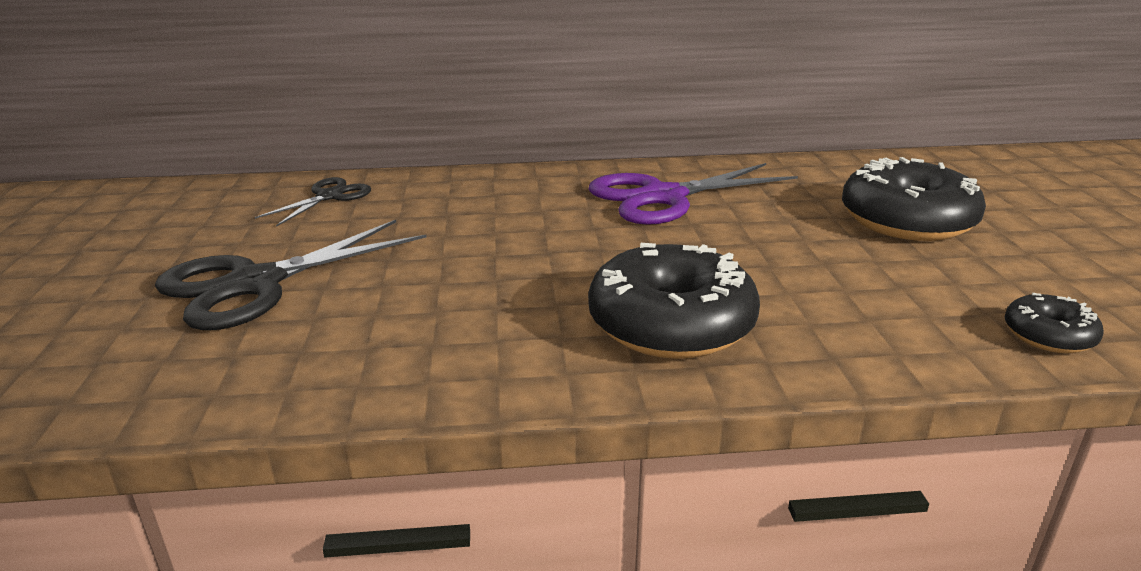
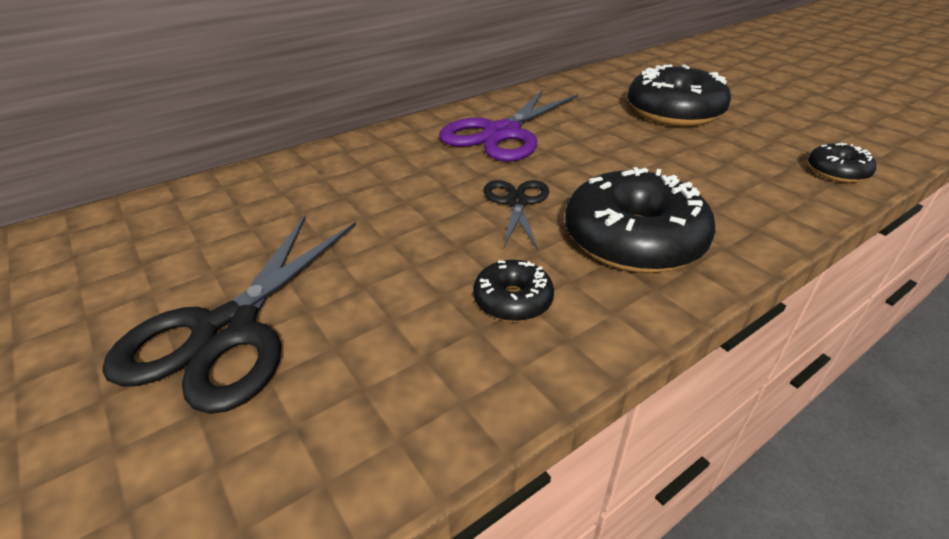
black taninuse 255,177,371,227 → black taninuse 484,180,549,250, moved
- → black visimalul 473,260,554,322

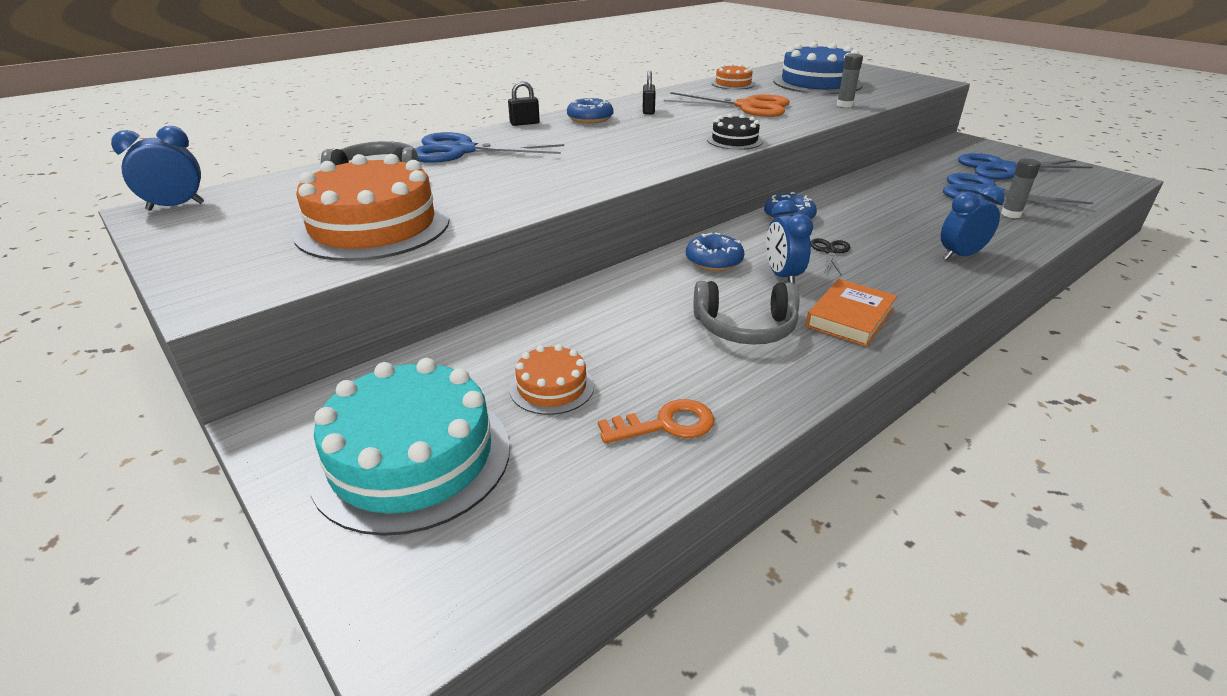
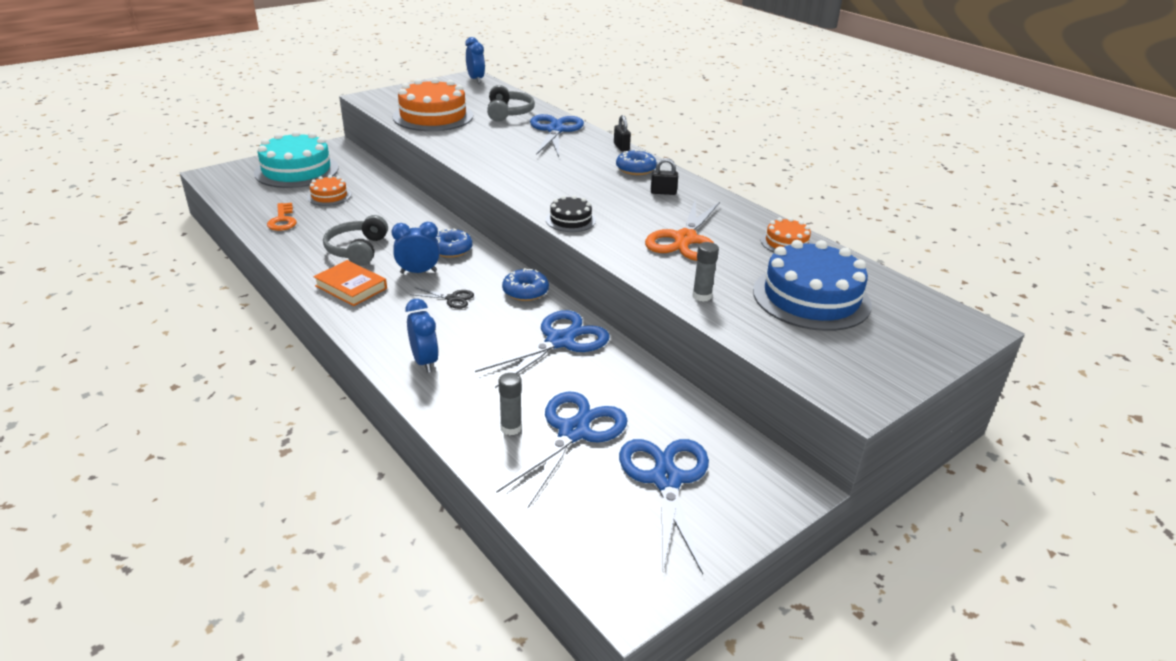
- → blue taninuse 475,310,610,388

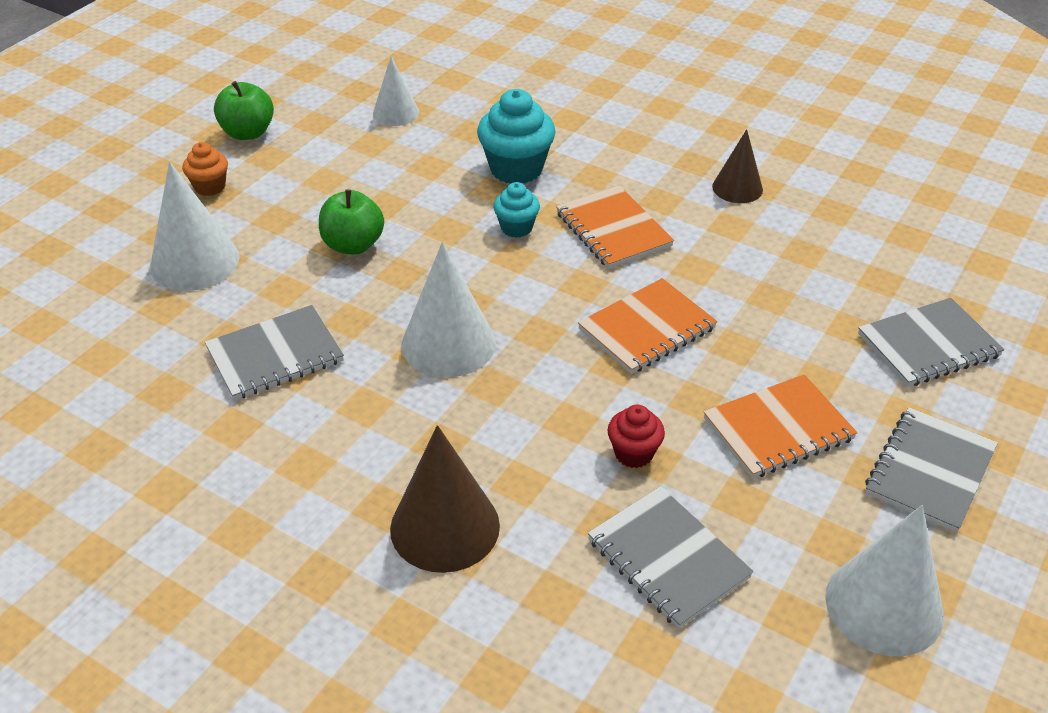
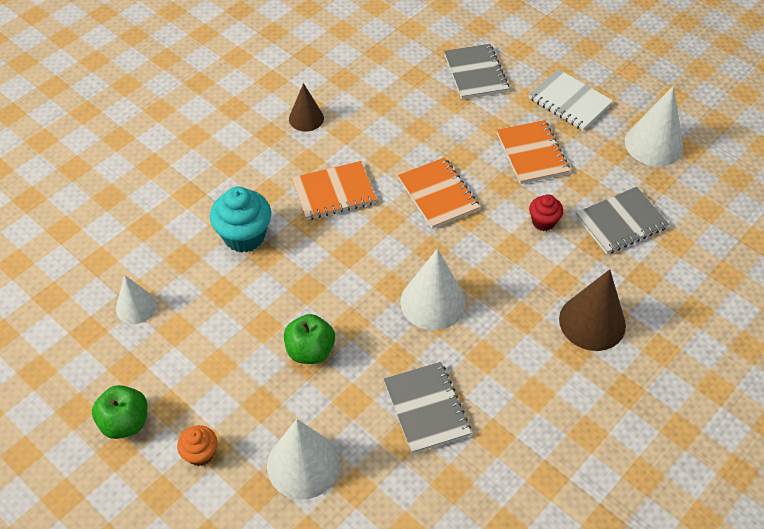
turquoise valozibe 493,182,540,238 → -
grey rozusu 865,407,998,533 → white rozusu 529,69,613,131

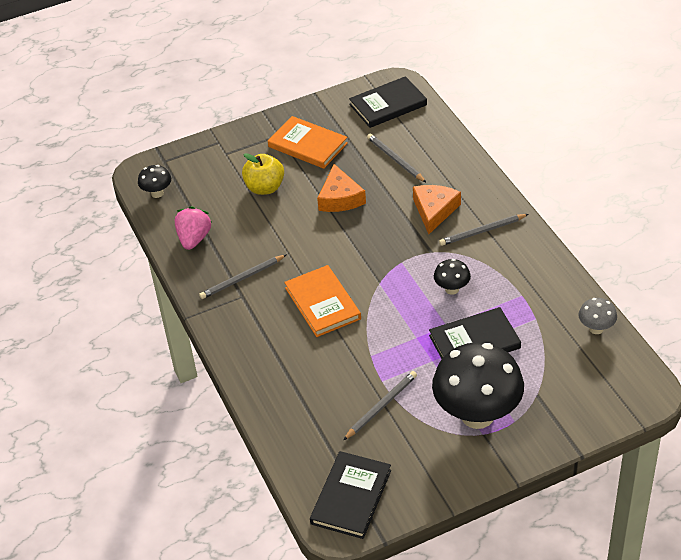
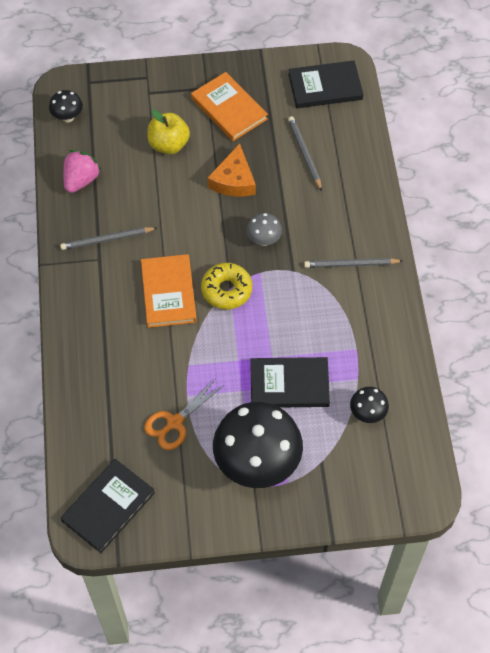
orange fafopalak 413,185,461,234 → -
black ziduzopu 434,259,471,295 → black ziduzopu 350,387,389,423, moved
grey ziduzopu 578,298,617,334 → grey ziduzopu 246,213,282,246, moved
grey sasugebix 343,371,417,440 → orange taninuse 144,379,224,450
- → yellow visimalul 201,263,252,309

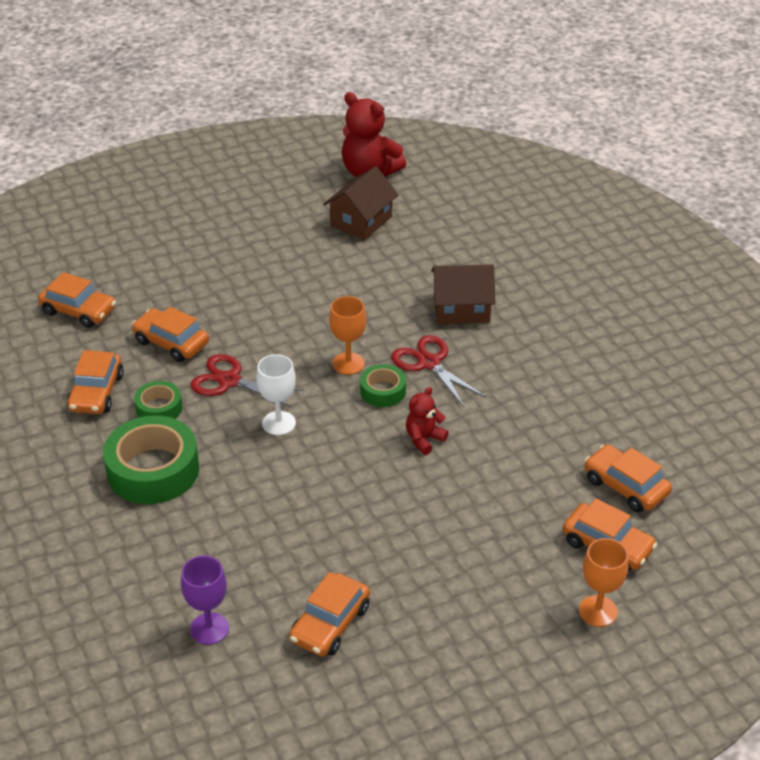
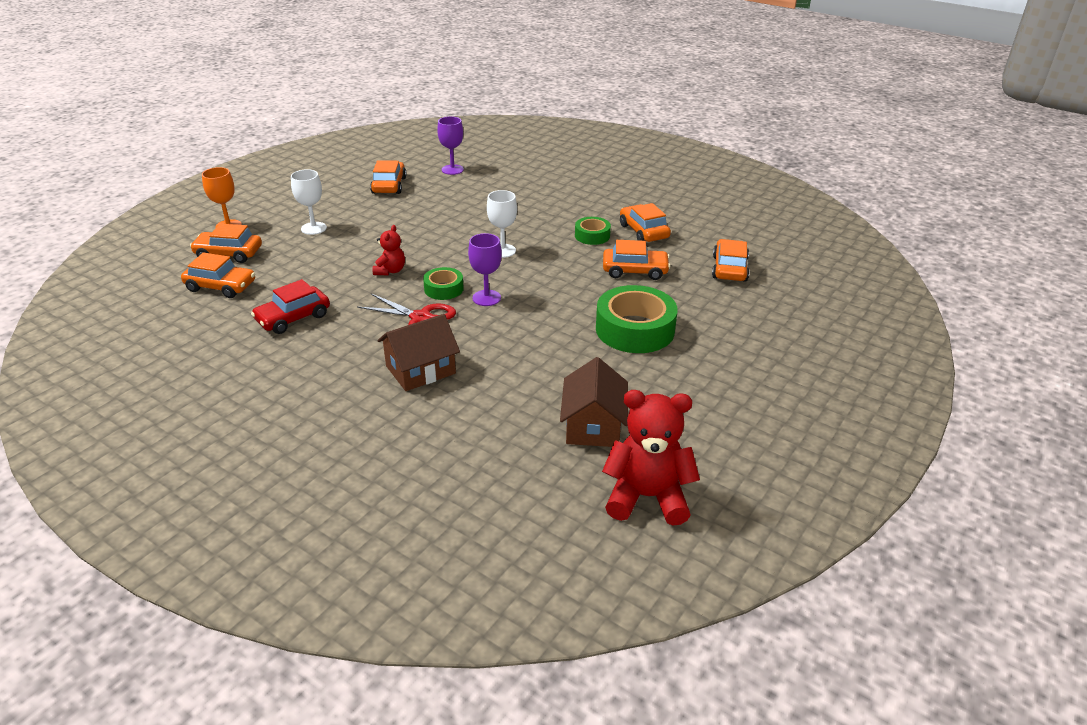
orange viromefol 38,272,116,328 → orange viromefol 712,239,750,282, 105 degrees clockwise
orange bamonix 329,296,366,375 → purple bamonix 468,233,502,306
red taninuse 191,354,303,407 → -
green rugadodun 103,415,199,504 → green rugadodun 596,285,678,353, moved
- → white bamonix 291,169,327,235
- → red viromefol 251,279,330,334

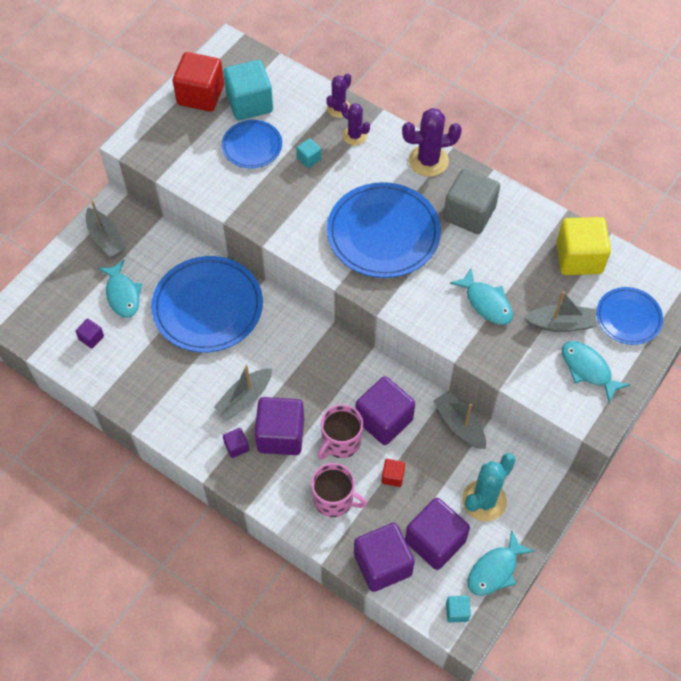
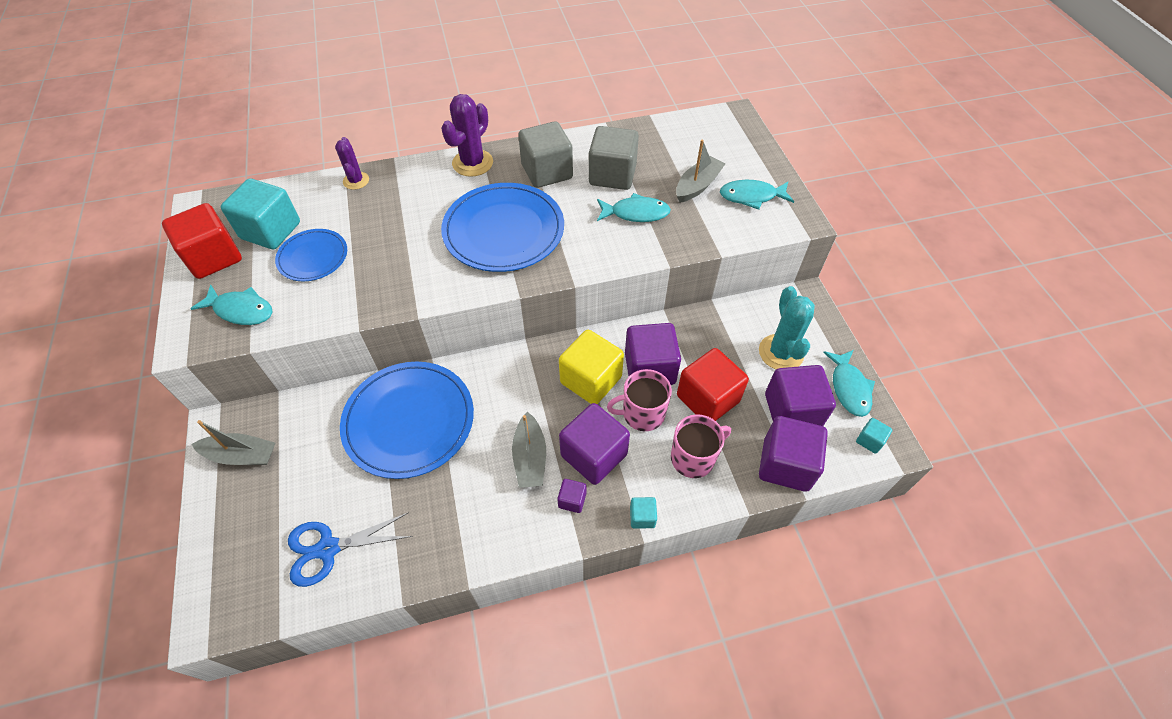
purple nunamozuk 341,102,370,145 → -
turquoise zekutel 296,138,321,168 → turquoise zekutel 630,497,657,528, moved
yellow zekutel 556,217,611,275 → yellow zekutel 559,330,624,404, moved
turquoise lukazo 98,260,142,318 → turquoise lukazo 190,285,273,325, moved
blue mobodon 596,287,663,345 → -
purple zekutel 75,319,104,348 → blue taninuse 288,512,413,587
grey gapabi 433,391,486,449 → -
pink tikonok 318,404,363,459 → pink tikonok 607,369,672,431, 90 degrees clockwise
red zekutel 382,459,405,487 → red zekutel 677,348,749,421, x2.19
- → grey zekutel 589,126,639,190

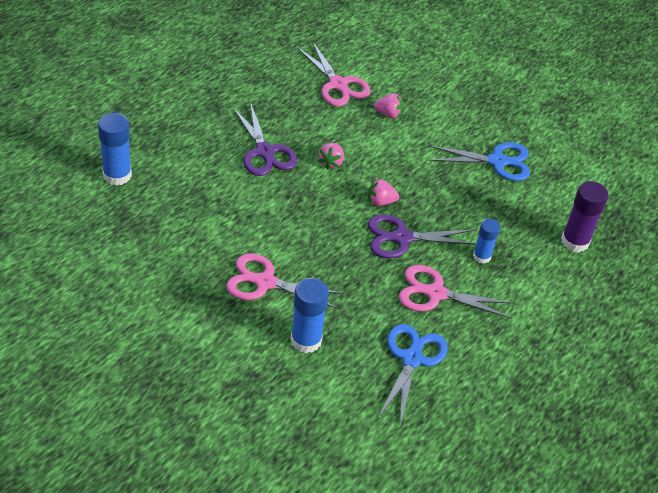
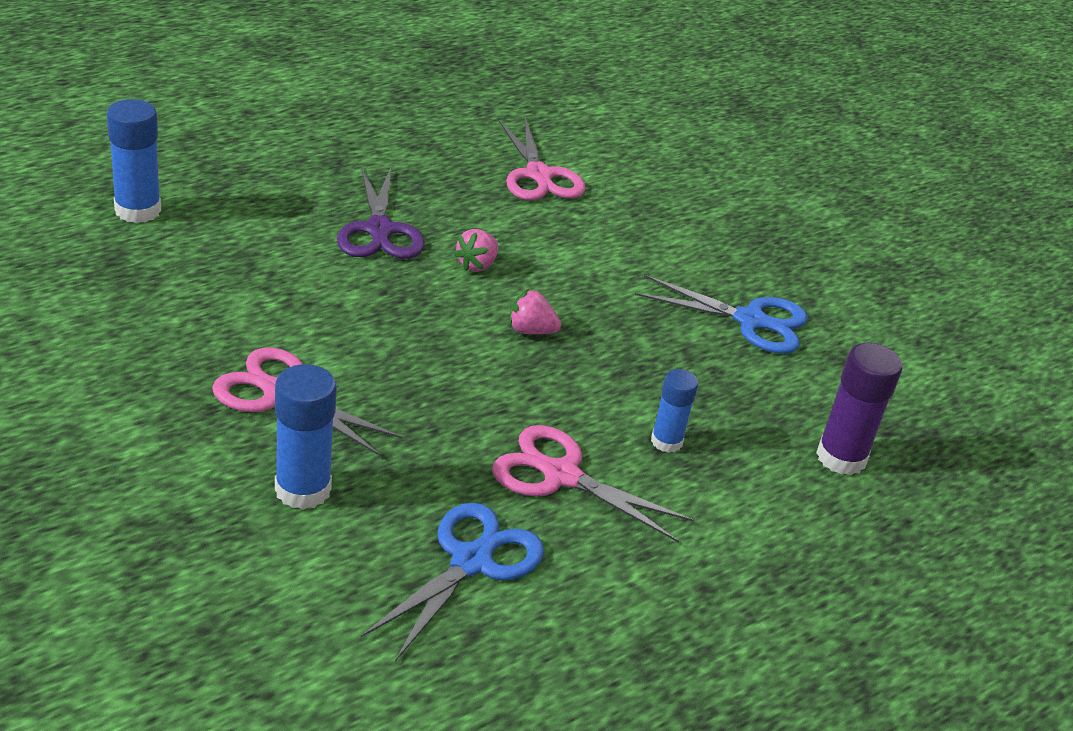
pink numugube 374,93,403,118 → -
purple taninuse 368,215,476,258 → -

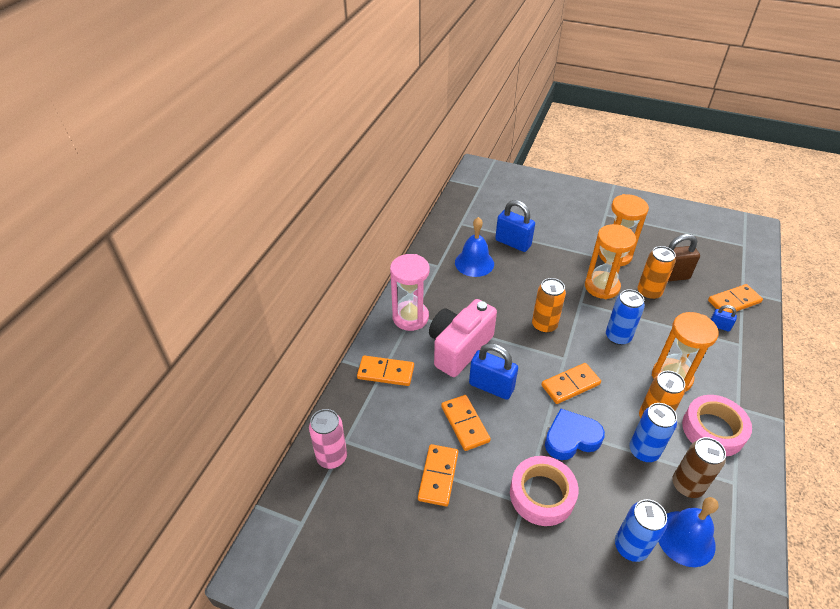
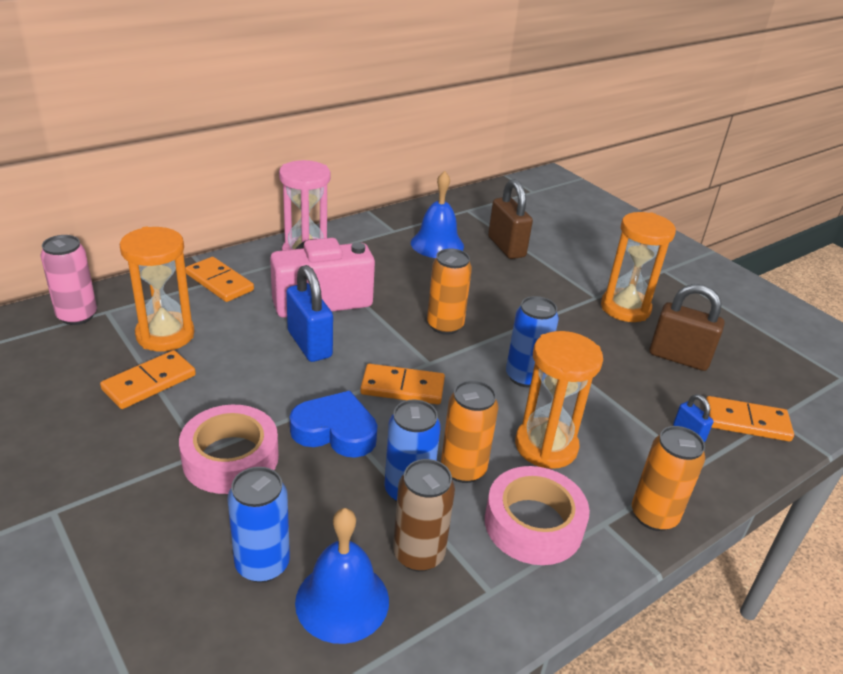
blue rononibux 495,200,535,252 → brown rononibux 488,179,533,259
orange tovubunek 585,224,636,299 → orange tovubunek 119,227,194,351, moved
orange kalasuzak 638,246,676,300 → orange kalasuzak 632,426,705,531, moved
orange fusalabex 441,395,491,451 → -

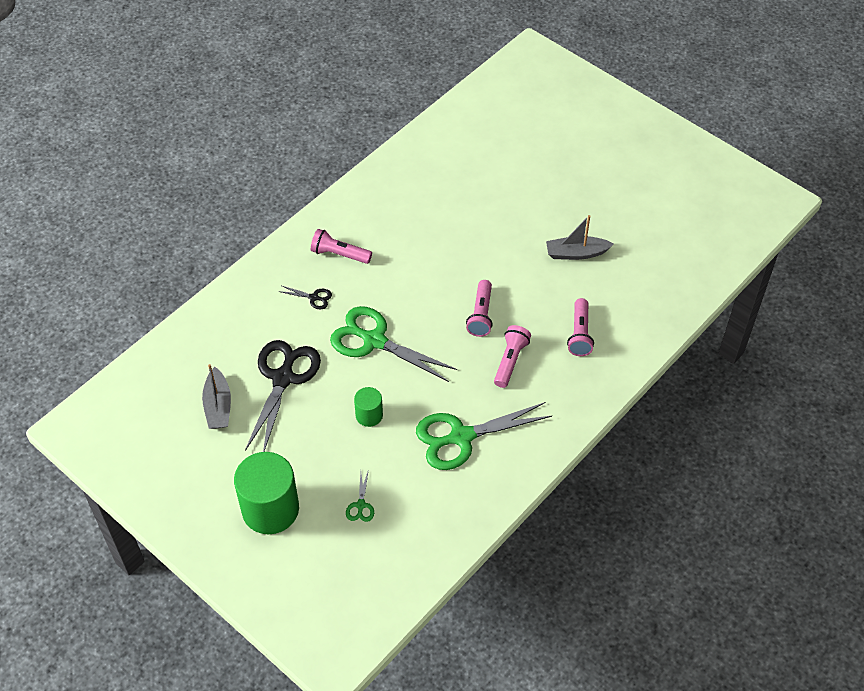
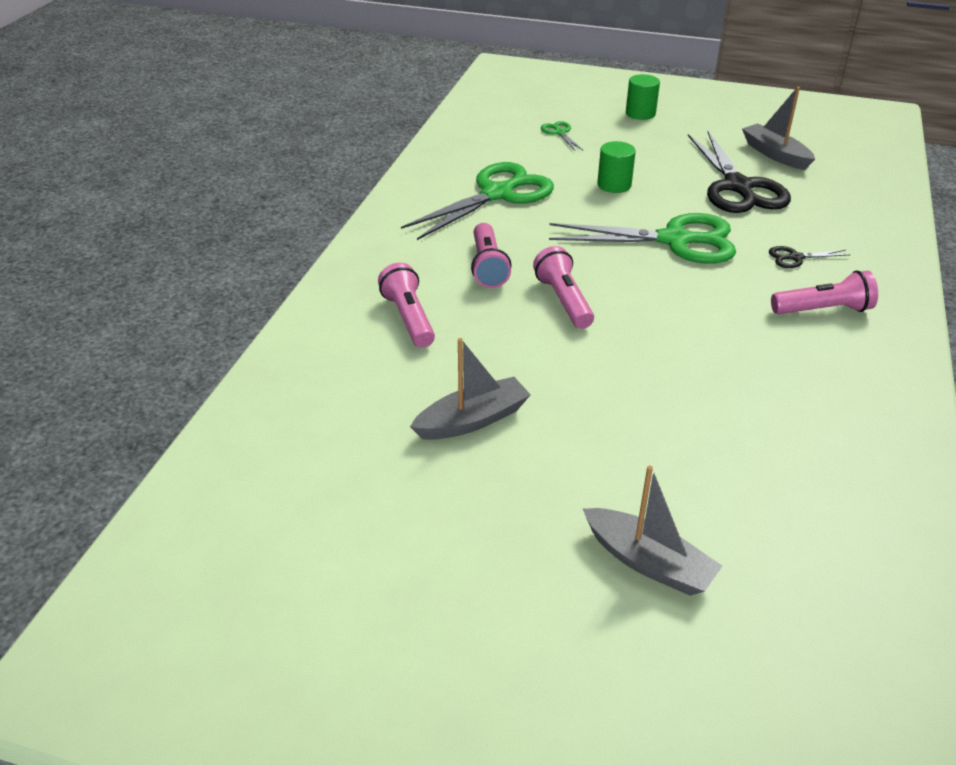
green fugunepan 234,452,299,534 → green fugunepan 626,74,660,120, x0.50
- → grey gapabi 583,465,722,596

